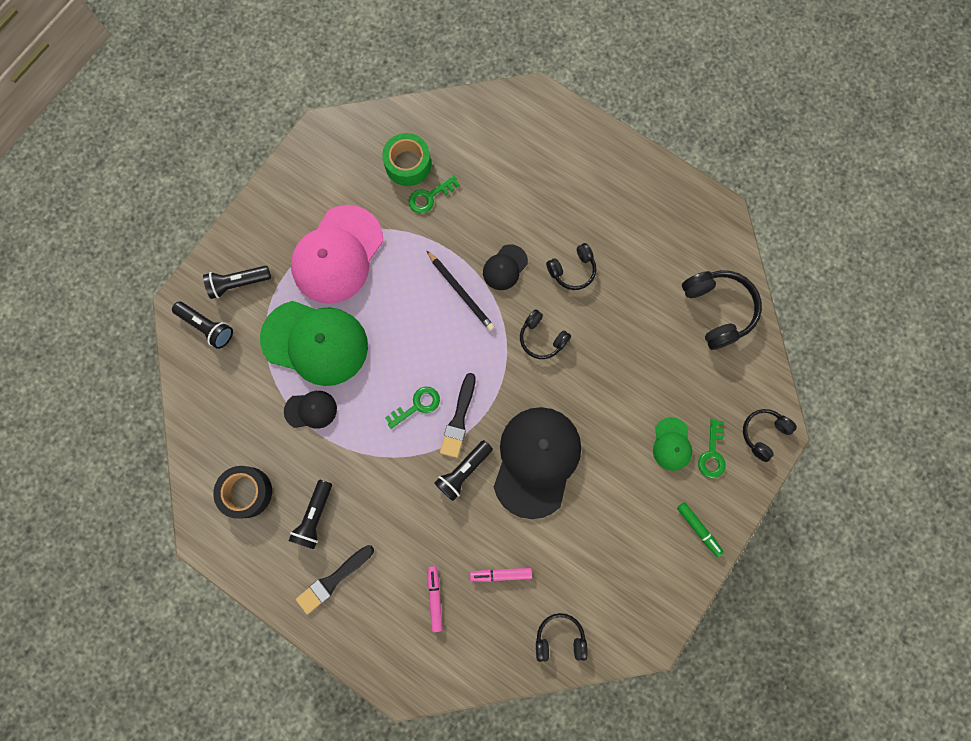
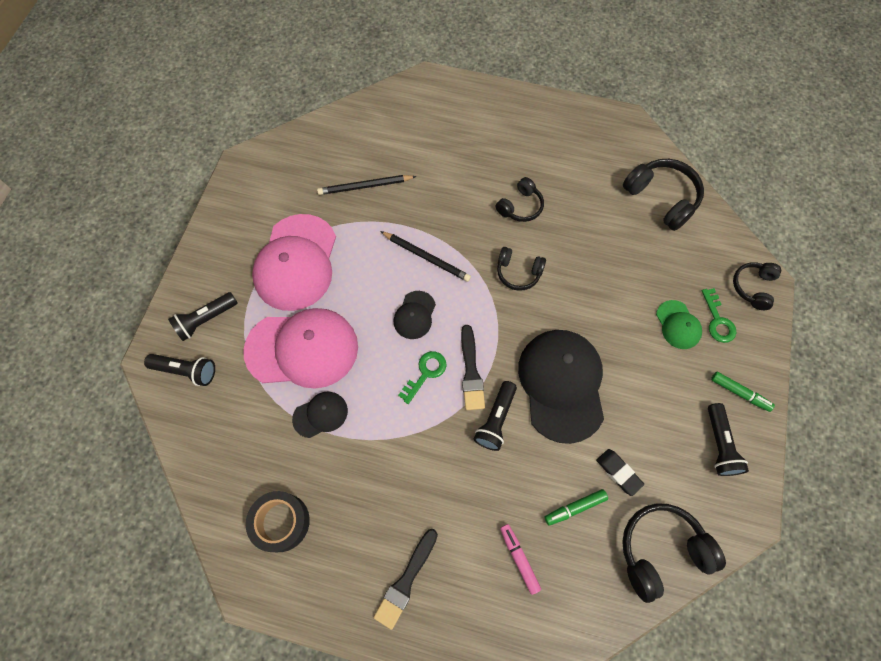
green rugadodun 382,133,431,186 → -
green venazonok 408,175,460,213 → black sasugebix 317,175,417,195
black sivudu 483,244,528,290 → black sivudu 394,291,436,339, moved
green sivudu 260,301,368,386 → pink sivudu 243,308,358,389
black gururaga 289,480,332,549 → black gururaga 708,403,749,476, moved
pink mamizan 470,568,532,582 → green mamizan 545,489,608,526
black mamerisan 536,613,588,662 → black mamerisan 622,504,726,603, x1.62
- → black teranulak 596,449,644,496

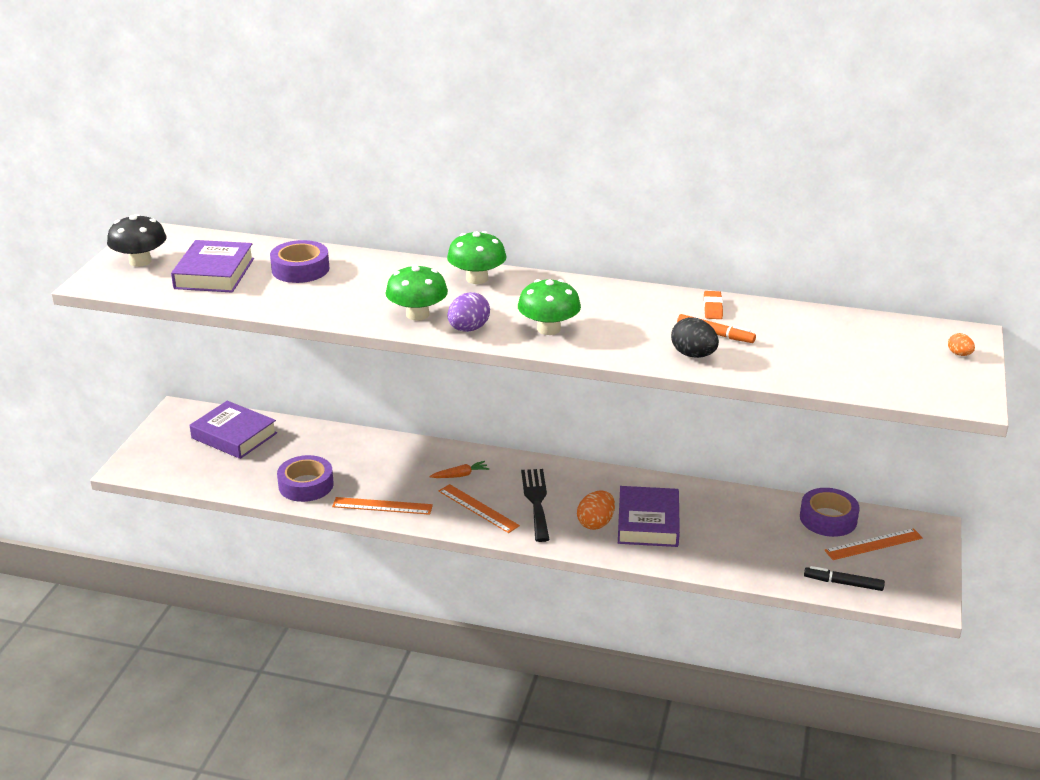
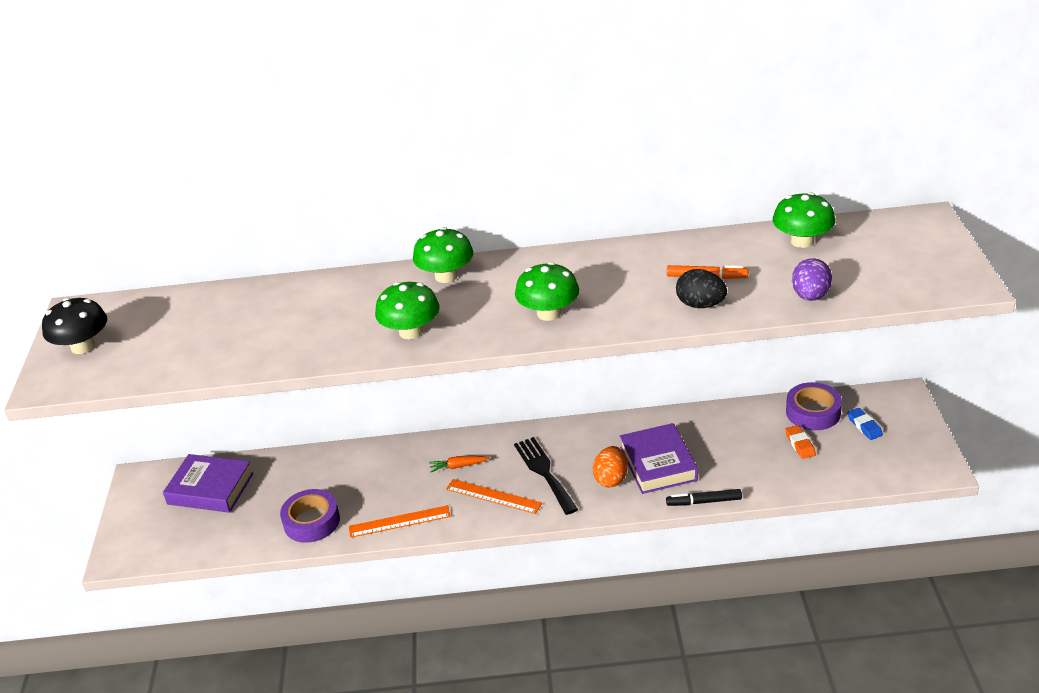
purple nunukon 171,240,254,293 → -
purple rugadodun 270,240,330,283 → -
orange teranulak 704,291,723,319 → orange teranulak 785,425,816,459, moved
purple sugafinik 447,292,490,332 → purple sugafinik 792,258,832,301, moved
orange sugafinik 948,333,975,356 → -
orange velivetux 430,461,489,478 → orange velivetux 429,456,489,472, 150 degrees counterclockwise
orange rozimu 824,528,923,560 → blue teranulak 847,408,883,440
black mamizan 804,566,885,591 → black mamizan 666,489,742,506, moved
- → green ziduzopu 773,192,835,248

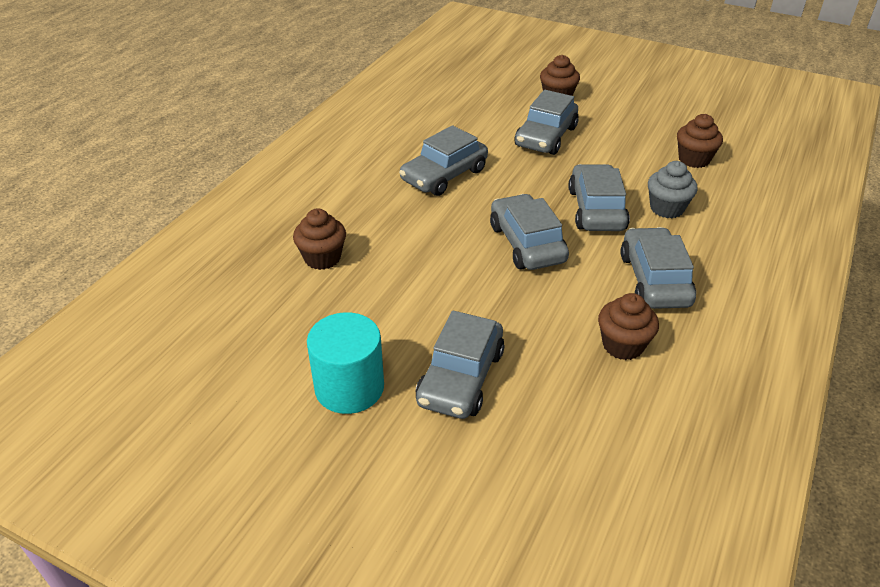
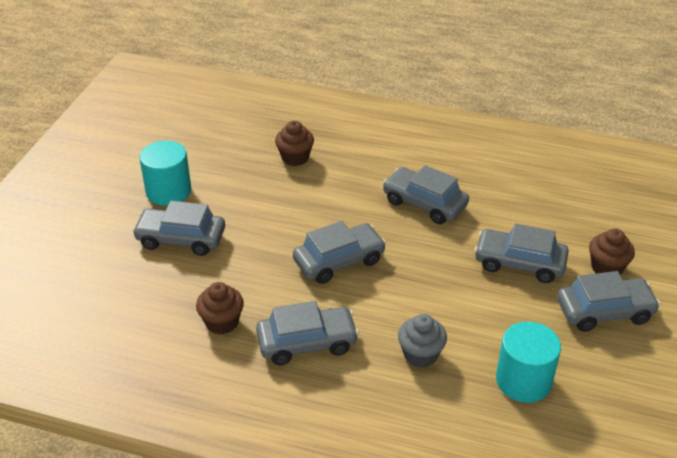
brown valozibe 677,114,723,168 → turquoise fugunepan 496,322,561,403
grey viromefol 569,164,630,231 → grey viromefol 557,271,660,332, moved

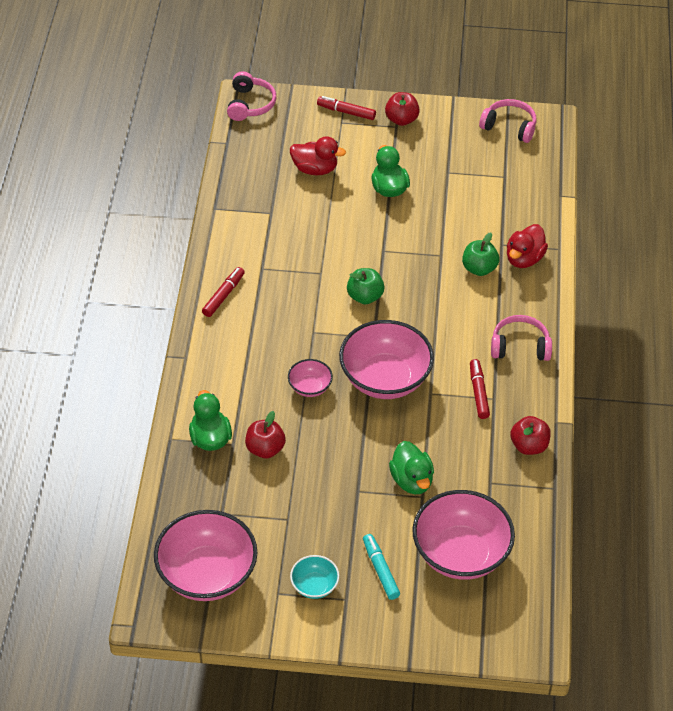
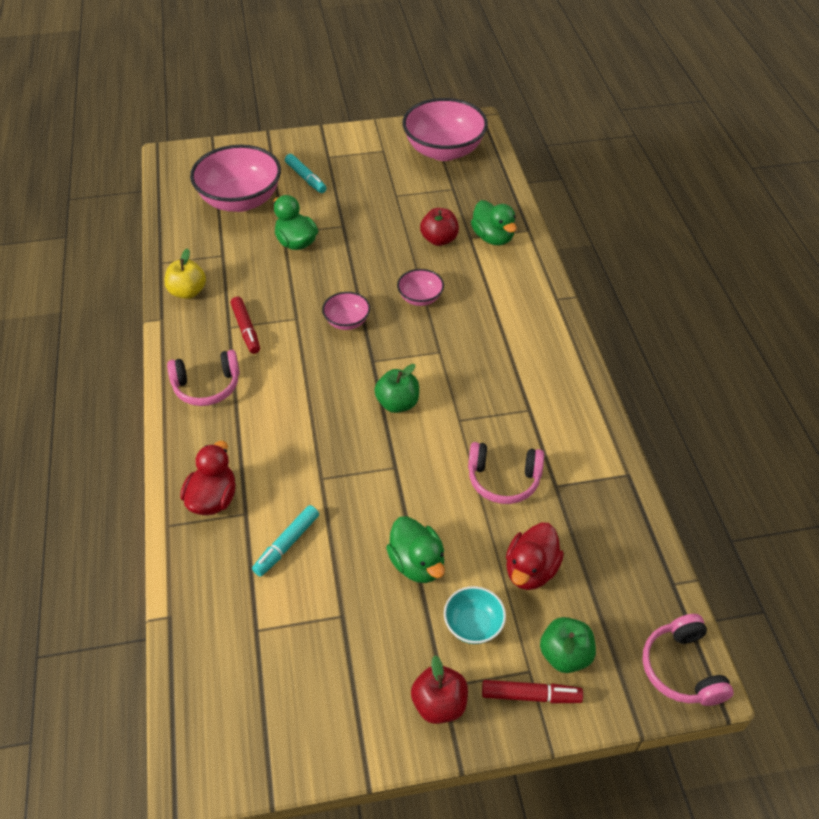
pink mamerisan 479,99,537,143 → pink mamerisan 468,442,544,504, moved
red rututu 290,136,346,175 → red rututu 506,522,564,590, 60 degrees counterclockwise
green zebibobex 462,233,499,276 → green zebibobex 540,617,596,673, moved
red mamizan 202,267,245,317 → -
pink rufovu 339,320,434,399 → pink rufovu 322,292,370,330, x0.48
red zebibobex 510,416,551,455 → yellow zebibobex 165,248,206,299
turquoise rufovu 290,555,339,599 → turquoise rufovu 444,586,506,644, moved
- → turquoise mamizan 252,505,319,577

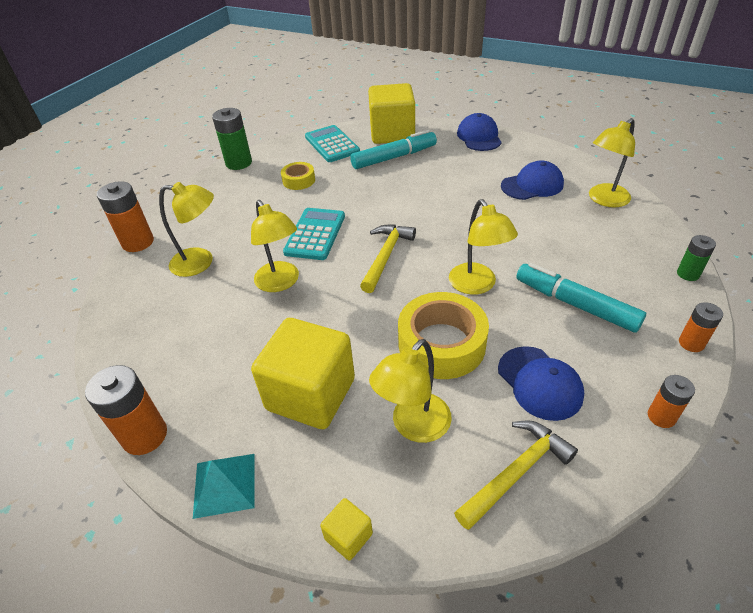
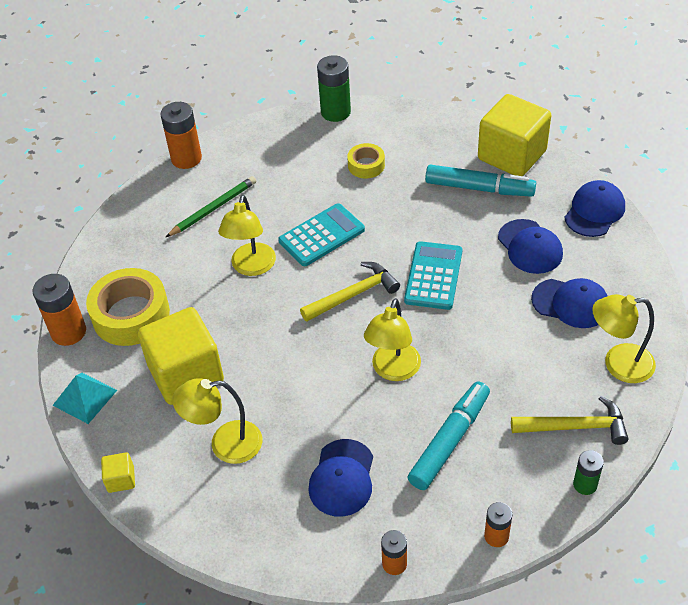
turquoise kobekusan 305,125,360,162 → turquoise kobekusan 404,241,463,310, moved
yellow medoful 159,182,214,277 → green sasugebix 166,176,256,237
turquoise mamizan 516,263,646,333 → turquoise mamizan 408,381,490,490, 45 degrees clockwise
yellow rugadodun 398,292,489,379 → yellow rugadodun 86,268,170,346, moved
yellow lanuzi 454,420,578,530 → yellow lanuzi 511,396,629,445, moved
- → blue sivudu 498,219,563,274

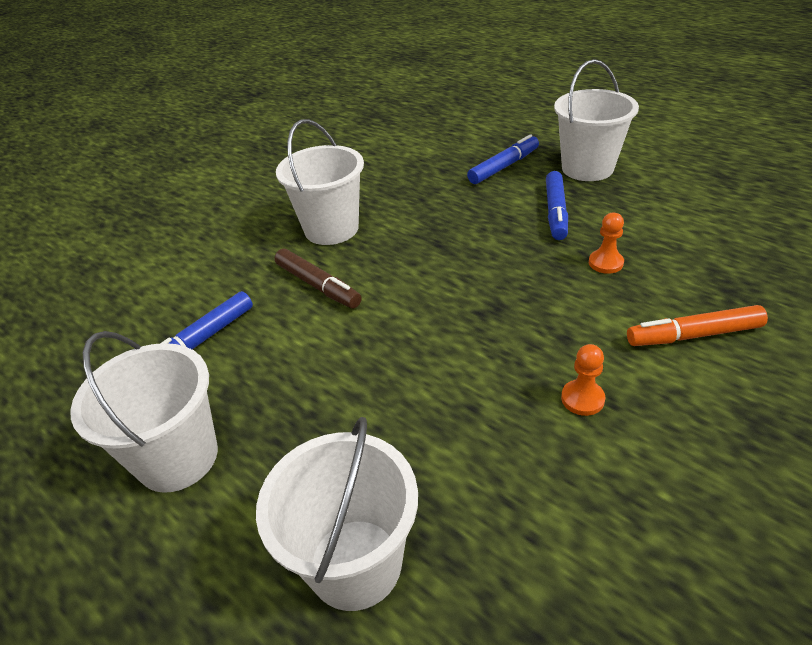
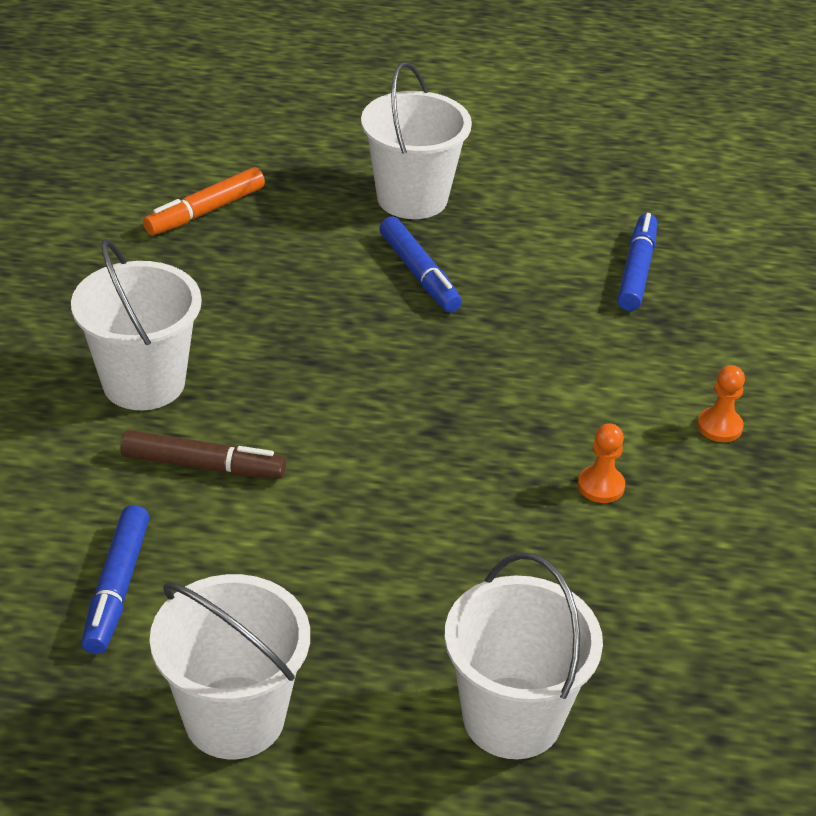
blue mamizan 467,134,539,184 → blue mamizan 617,213,657,311, moved
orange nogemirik 589,213,624,274 → orange nogemirik 697,365,745,442, moved
orange mamizan 627,305,768,346 → orange mamizan 143,167,265,235, moved

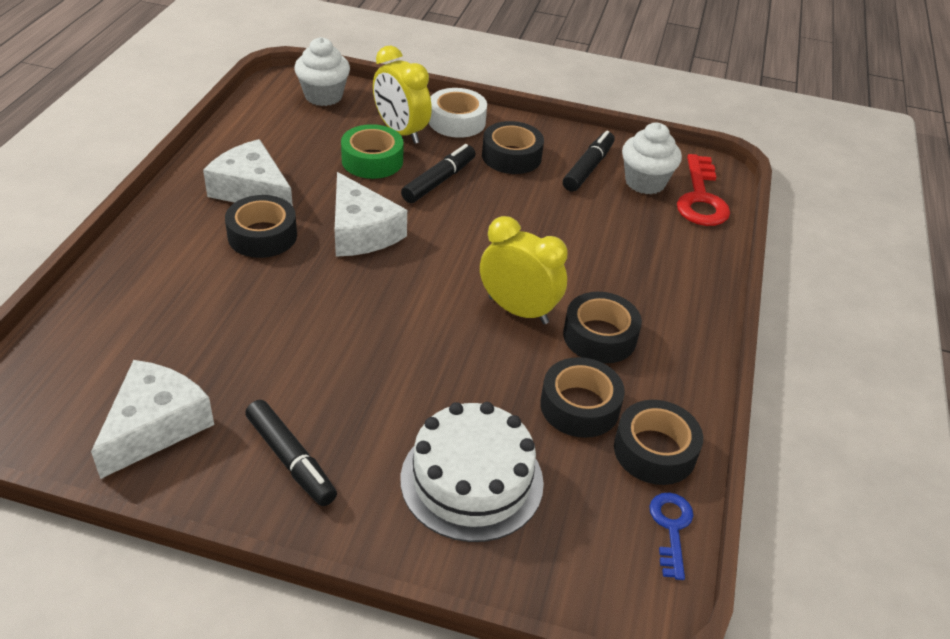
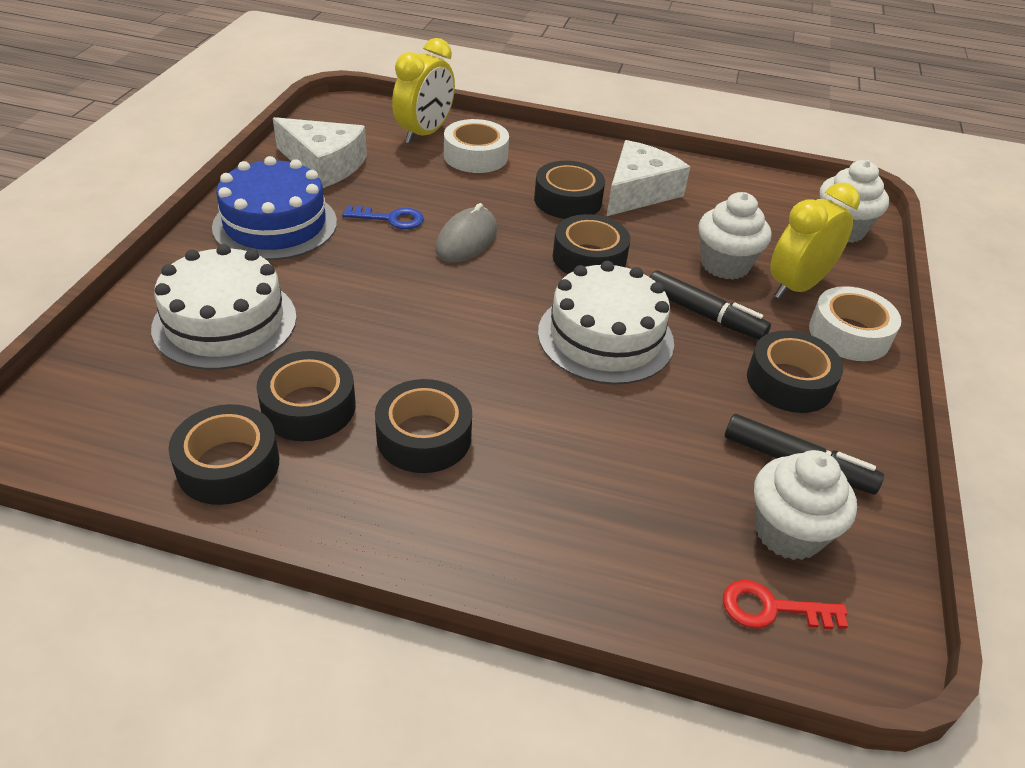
green rugadodun 341,124,404,179 → white valozibe 698,192,771,280
red venazonok 677,154,730,226 → red venazonok 723,580,848,629, x0.59
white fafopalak 335,172,407,257 → black rugadodun 553,214,630,274
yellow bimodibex 480,216,568,324 → yellow bimodibex 392,38,455,144, moved
black mamizan 245,400,337,506 → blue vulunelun 212,156,337,260
blue venazonok 649,492,693,580 → blue venazonok 342,206,424,229, moved
- → white rugadodun 444,119,509,173
- → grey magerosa 435,203,497,263
- → white vulunelun 538,261,674,385

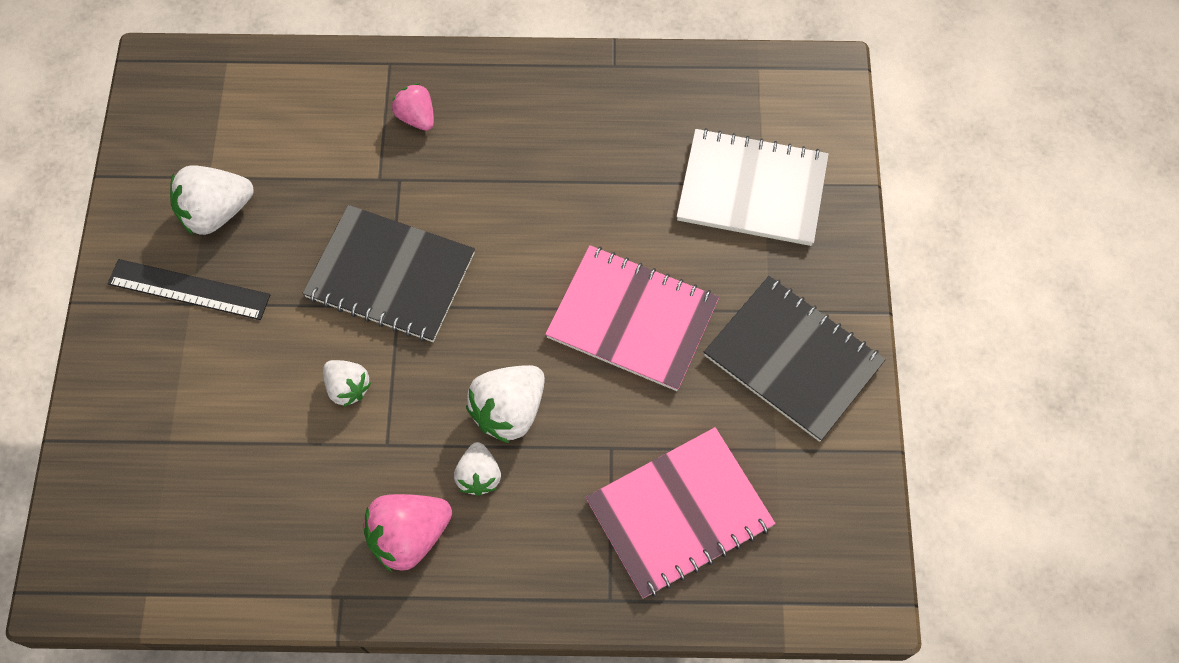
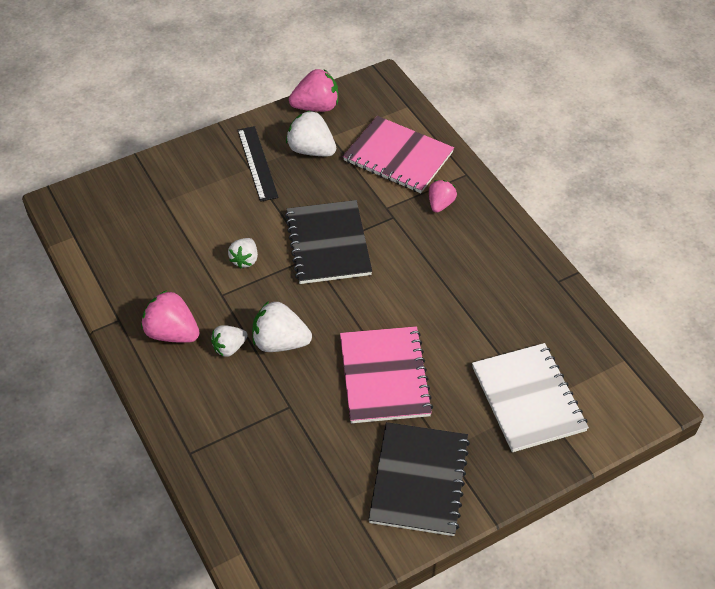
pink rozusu 586,427,776,599 → pink rozusu 343,116,454,193, moved
- → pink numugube 289,69,338,112

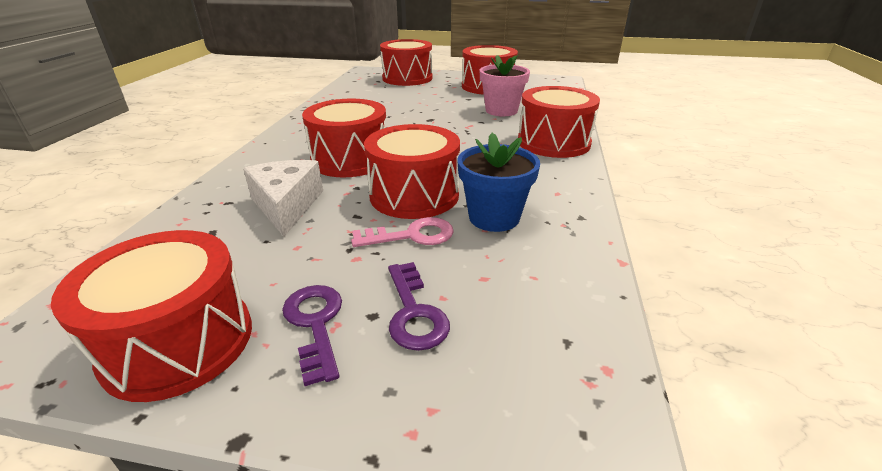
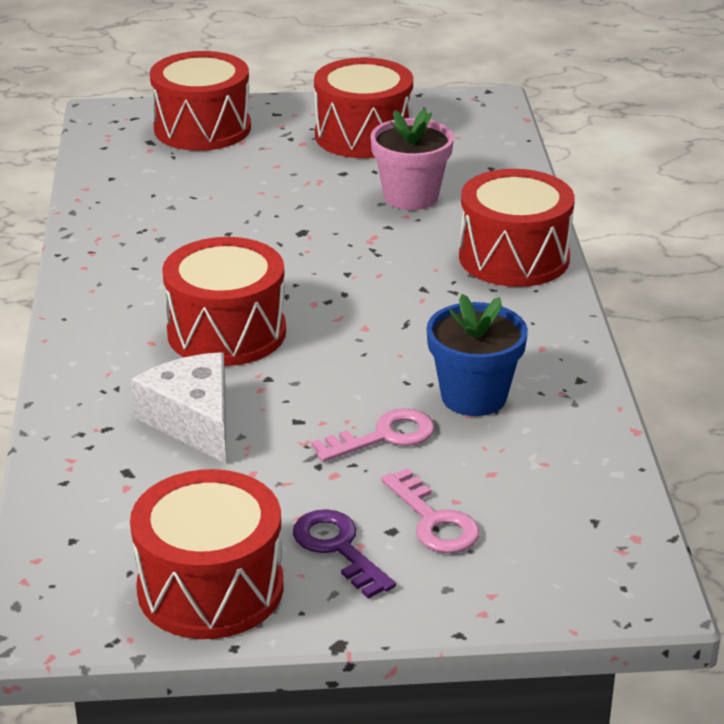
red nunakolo 364,124,460,219 → -
purple venazonok 388,262,450,351 → pink venazonok 381,468,480,553

